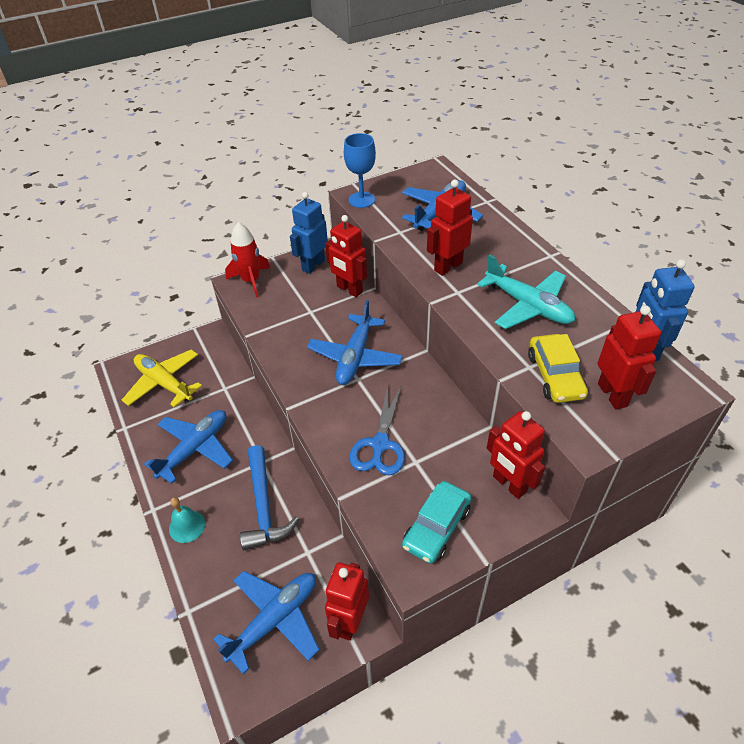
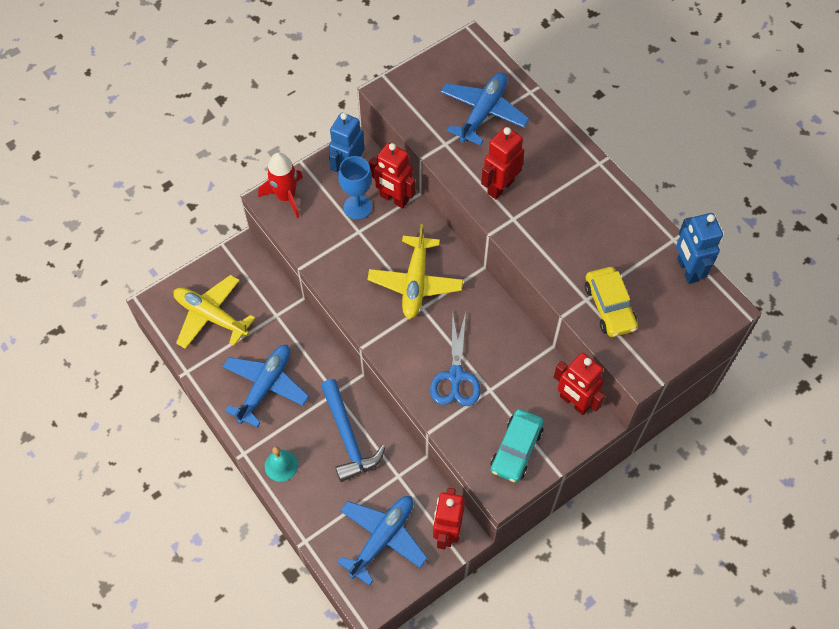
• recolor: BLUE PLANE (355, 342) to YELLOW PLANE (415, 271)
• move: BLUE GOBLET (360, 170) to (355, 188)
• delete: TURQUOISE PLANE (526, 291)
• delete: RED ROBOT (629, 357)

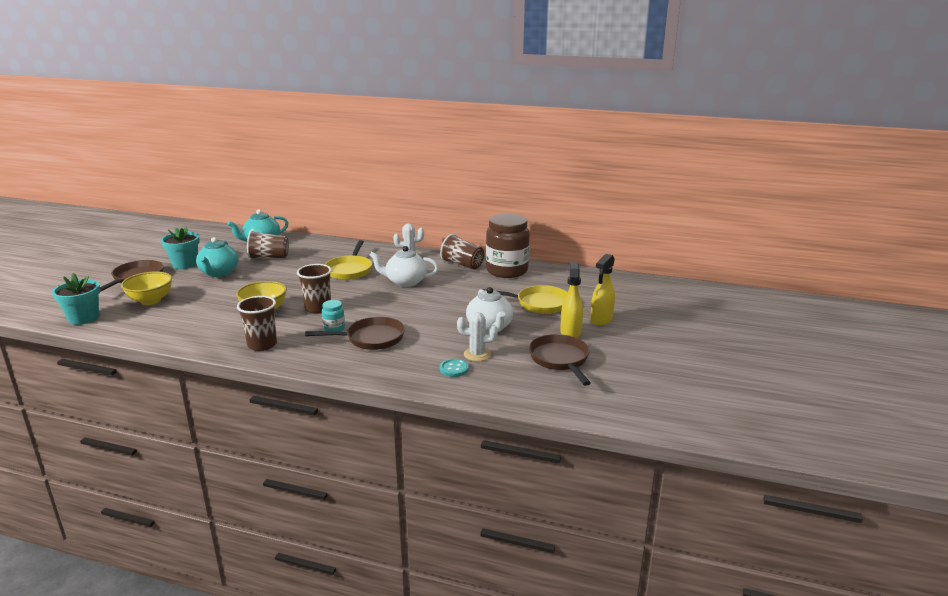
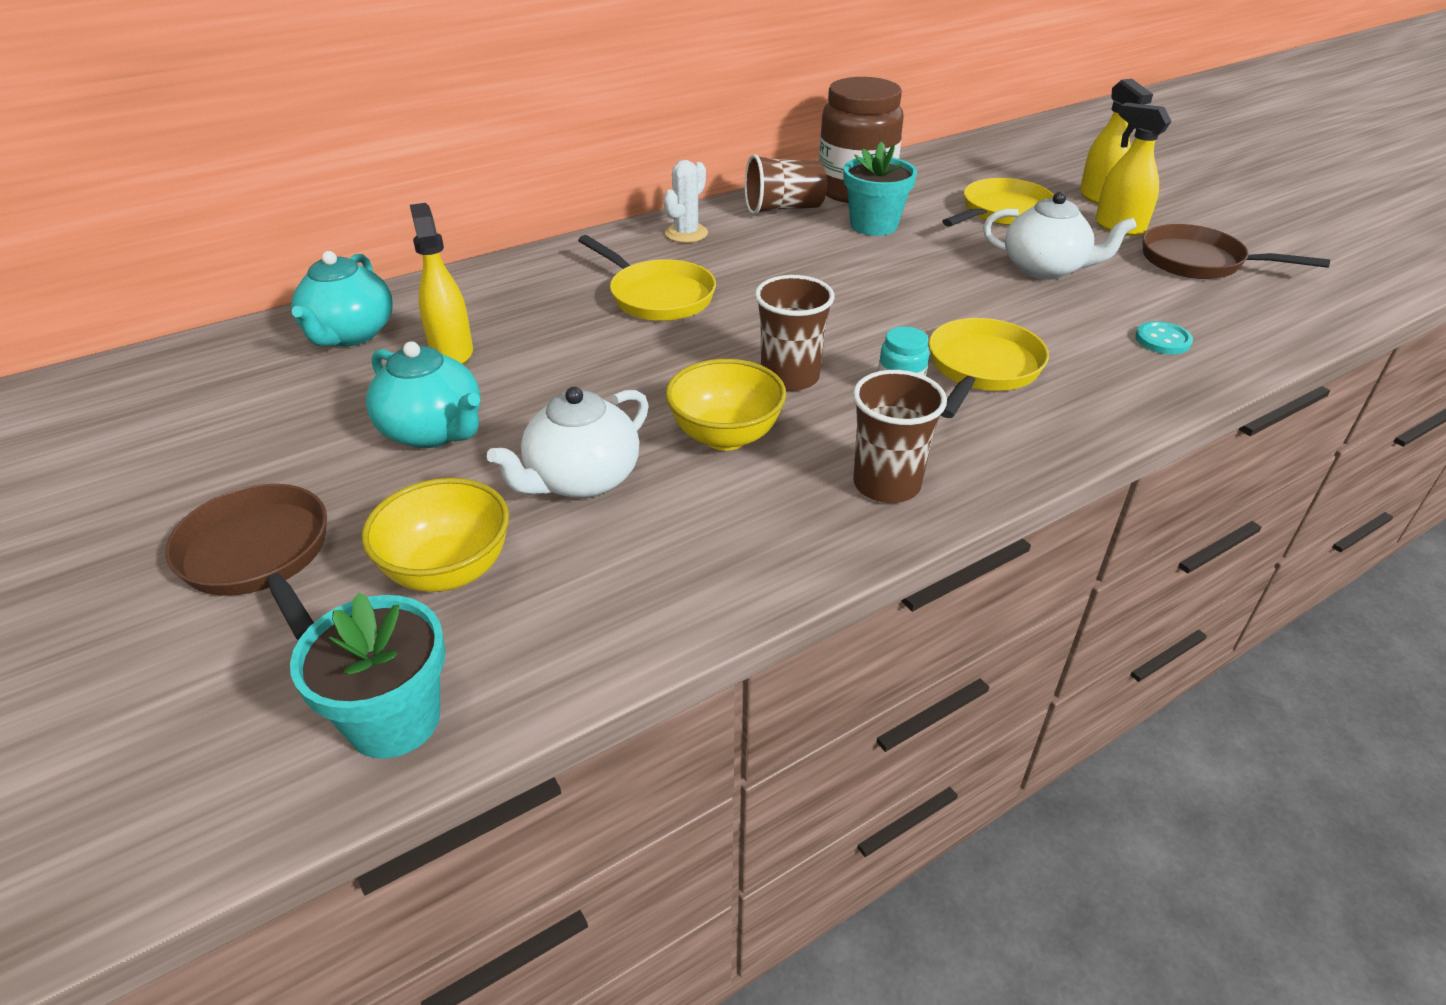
• move: TURQUOISE FLOWER POT (180, 247) to (880, 188)
• replace: BROWN CUP (268, 244) to YELLOW SPRAY BOTTLE (441, 283)
• recolor: BROWN PAN (355, 333) to YELLOW PAN (989, 368)
• move: WHITE TEAPOT (404, 266) to (568, 443)
• delete: WHITE CACTUS (477, 336)

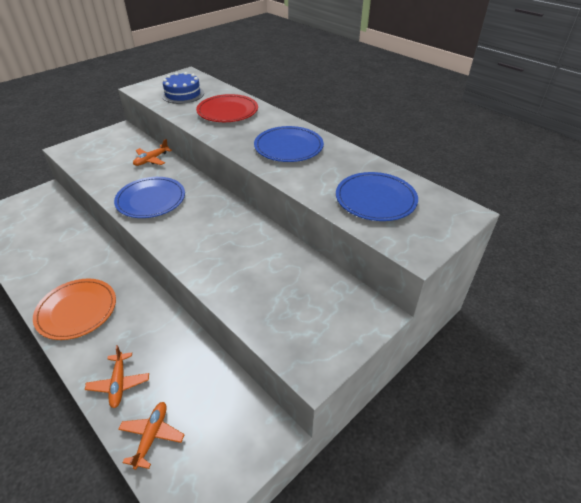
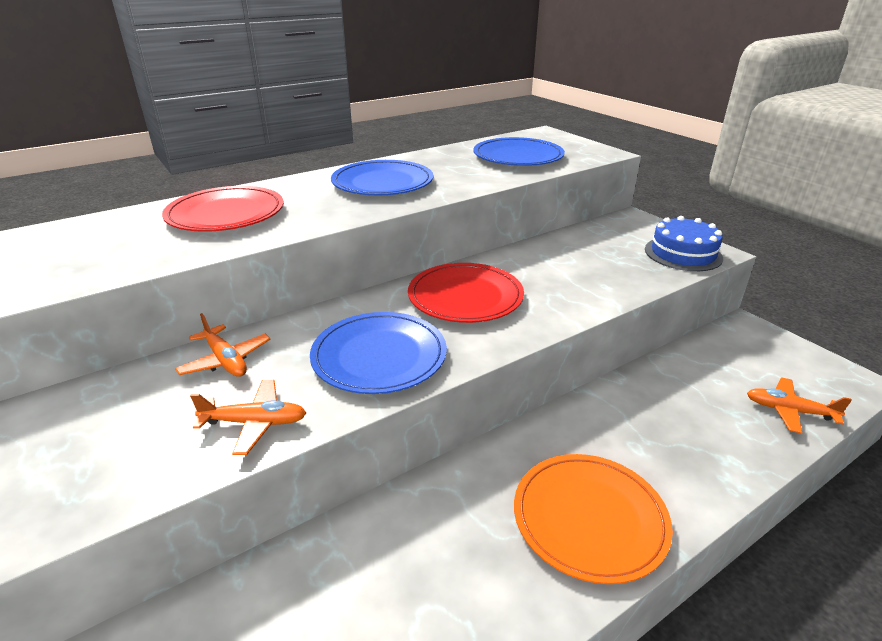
• move: ORANGE PLANE (117, 376) to (248, 417)
• move: BLUE CAKE (183, 88) to (684, 243)
• insert: RED PLATE (466, 293)

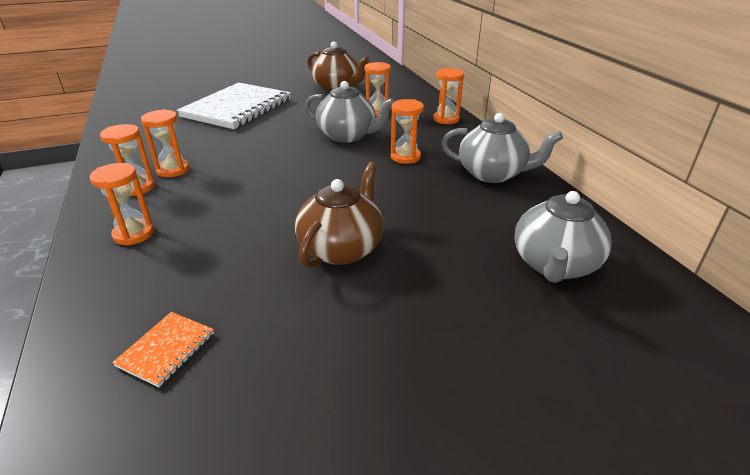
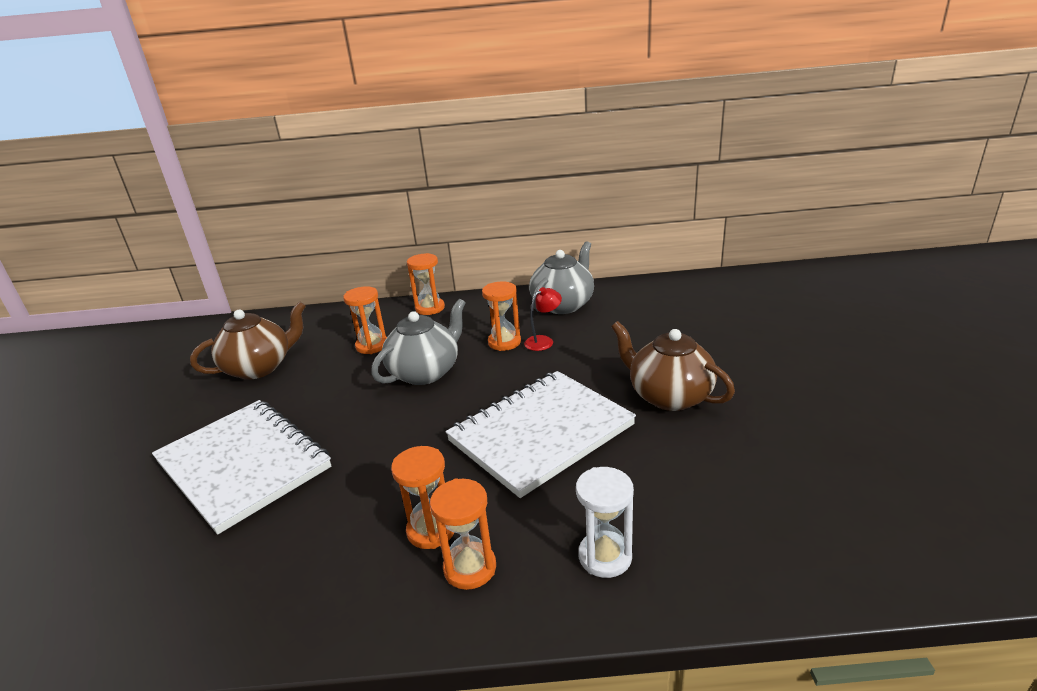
• recolor: ORANGE HOURGLASS (122, 204) to WHITE HOURGLASS (605, 522)
• delete: ORANGE NOTEBOOK (163, 349)
• delete: GREY TEAPOT (563, 237)
• insert: WHITE NOTEBOOK (541, 434)
• insert: RED LAMP (543, 319)

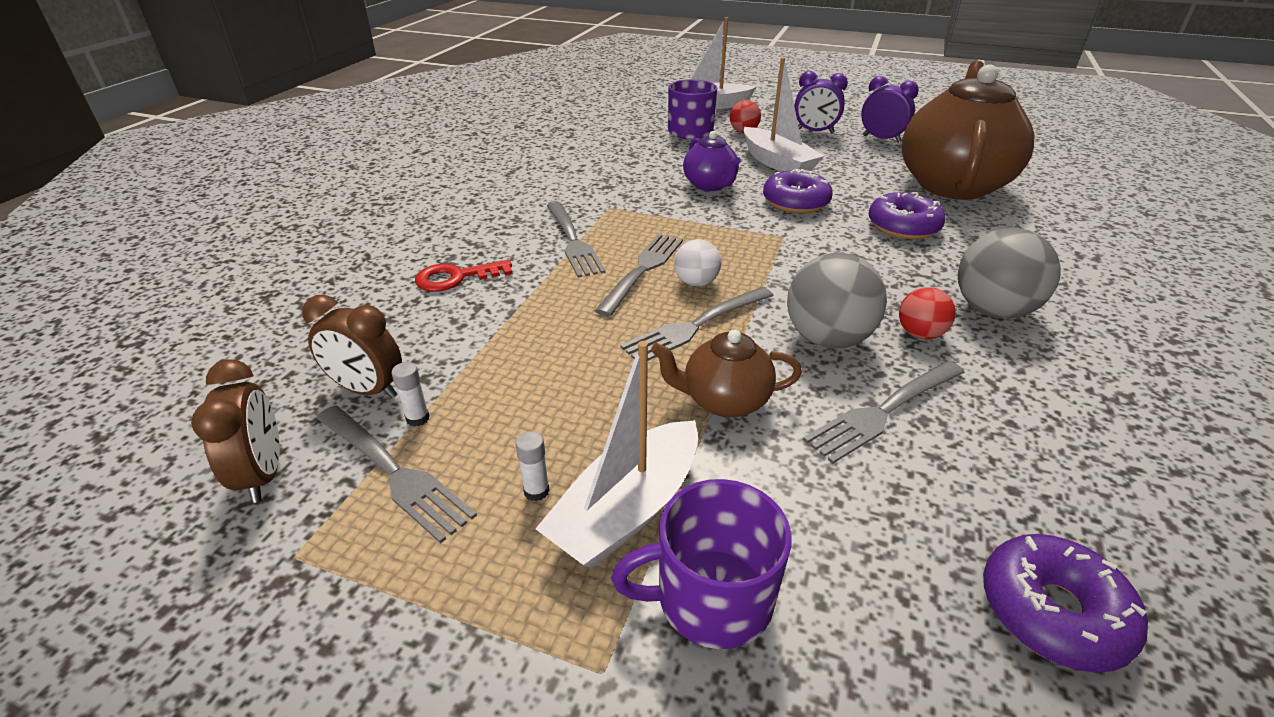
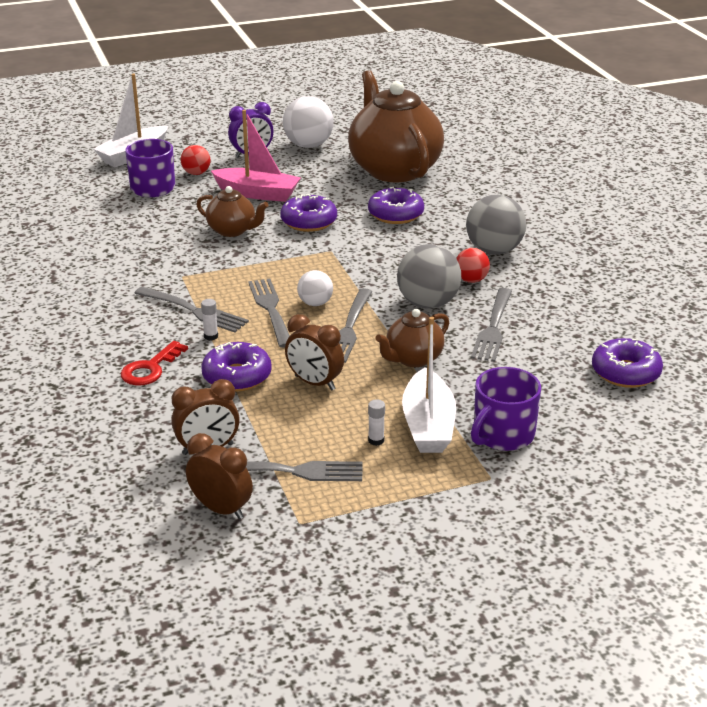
• move: WHITE GLUE STICK (410, 394) to (209, 320)
• recolor: PURPLE TEAPOT (712, 161) to BROWN TEAPOT (232, 211)
• recolor: WHITE BOAT (784, 114) to PINK BOAT (256, 156)
• replace: PURPLE CLOCK (890, 109) to WHITE BALL (308, 122)
• insert: PURPLE DONUT (236, 367)
• insert: BROWN CLOCK (314, 352)

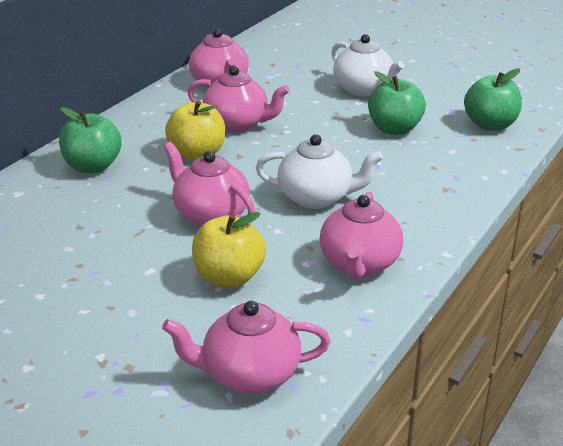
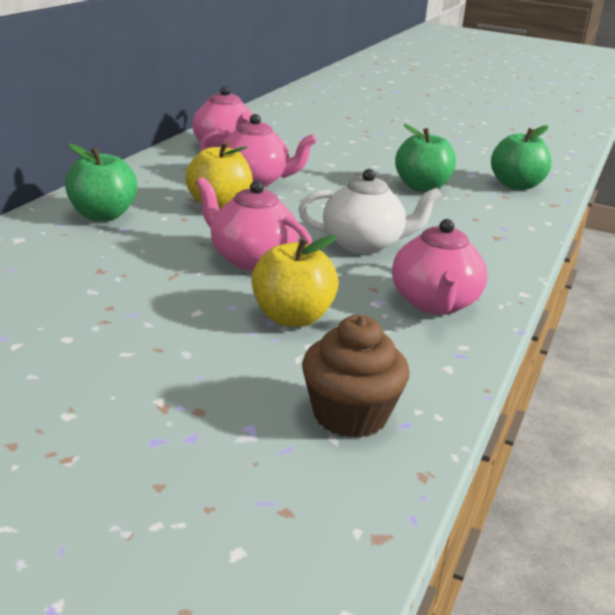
• replace: PINK TEAPOT (246, 347) to BROWN CUPCAKE (355, 376)
• delete: WHITE TEAPOT (368, 65)

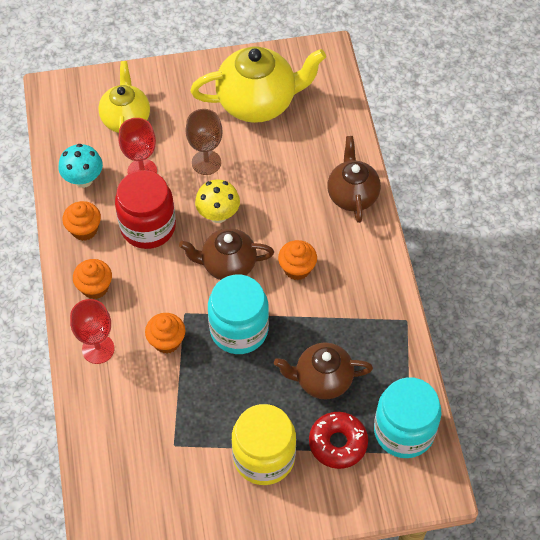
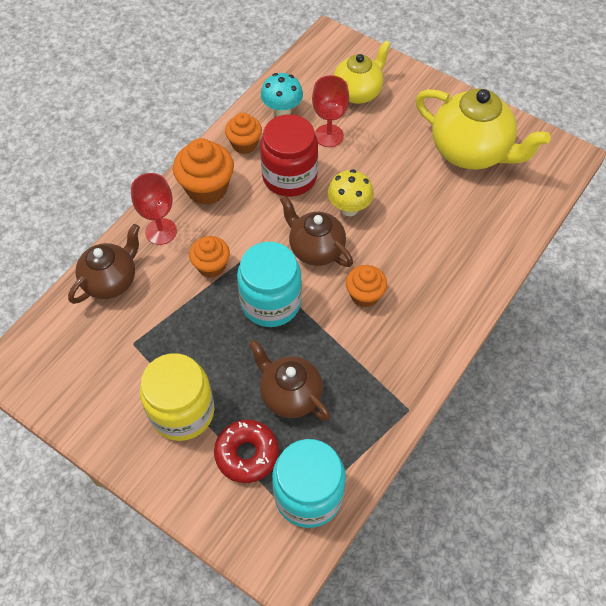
• resize: ORANGE CUPCAKE (92, 279) = (203, 171) x1.57
• delete: BROWN GOBLET (204, 142)
• move: BROWN TEAPOT (354, 179) to (104, 264)

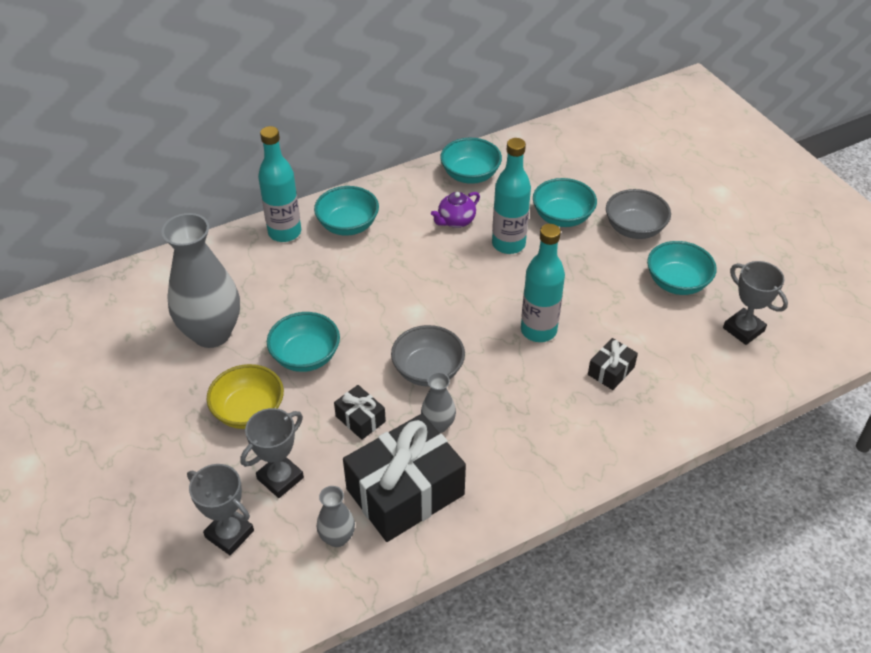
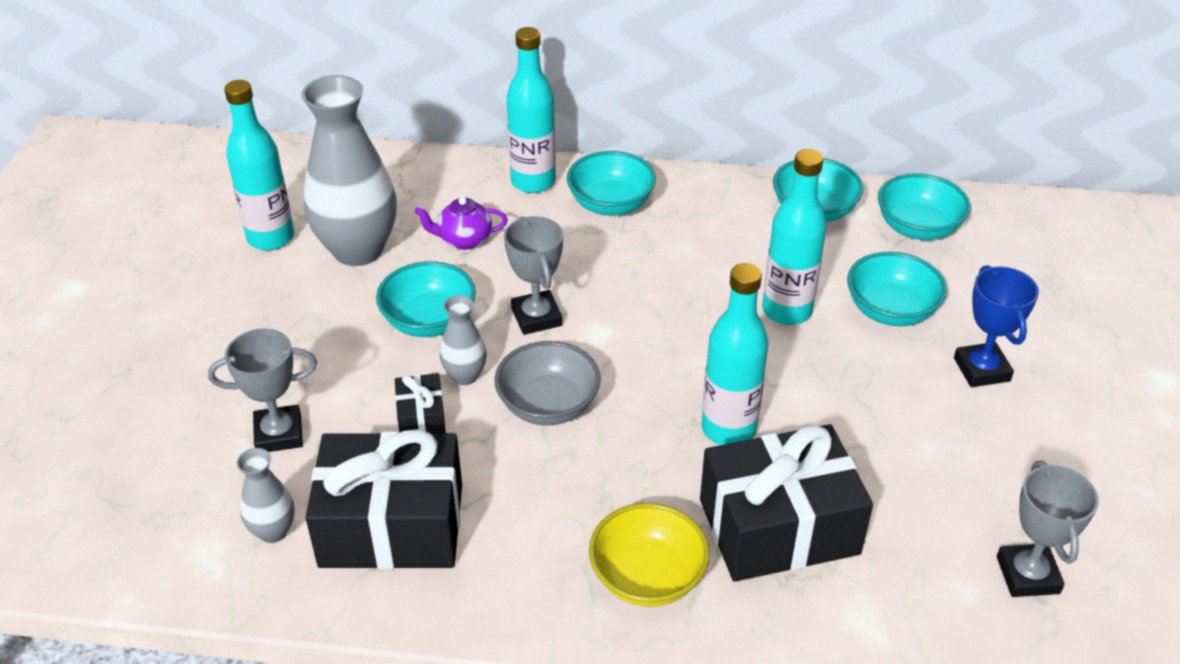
• move: GREY TROPHY (220, 509) to (533, 275)
• move: YELLOW BOWL (245, 396) to (649, 555)
• move: GREY VASE (438, 402) to (463, 340)
• move: PURPLE TEAPOT (455, 210) to (461, 223)
• resize: BLACK GIFT (613, 364) = (786, 503) x2.20
• replace: GREY BOWL (638, 214) to BLUE TROPHY (996, 326)
• move: TURQUOISE BOWL (682, 268) to (924, 206)
• insert: TURQUOISE BOTTLE (259, 165)

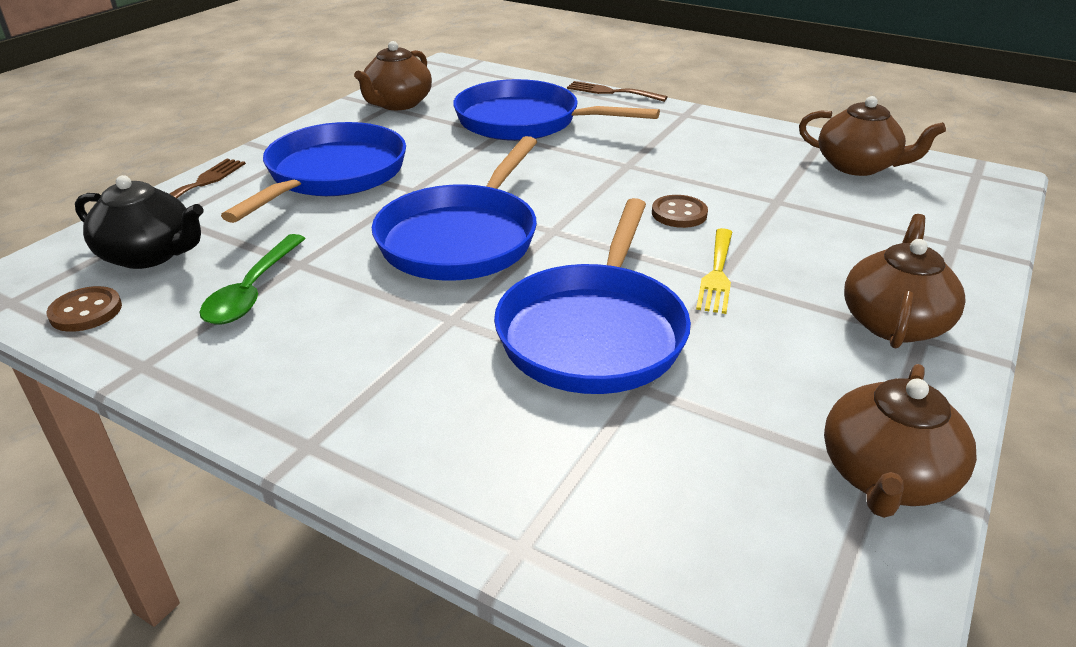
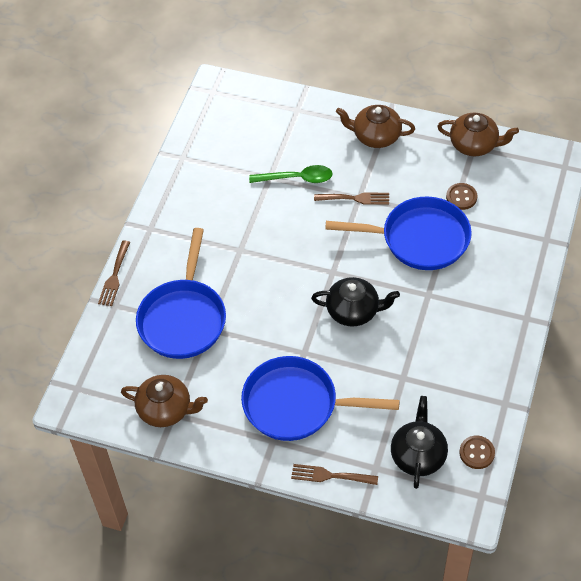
• move: GREEN SPOON (253, 279) to (291, 174)
• replace: BLUE PAN (454, 208) to BLACK TEAPOT (355, 301)
• move: BROWN BUTTON (680, 211) to (461, 196)
• recolor: YELLOW FORK (714, 271) to BROWN FORK (351, 198)
• delete: BROWN TEAPOT (872, 136)

